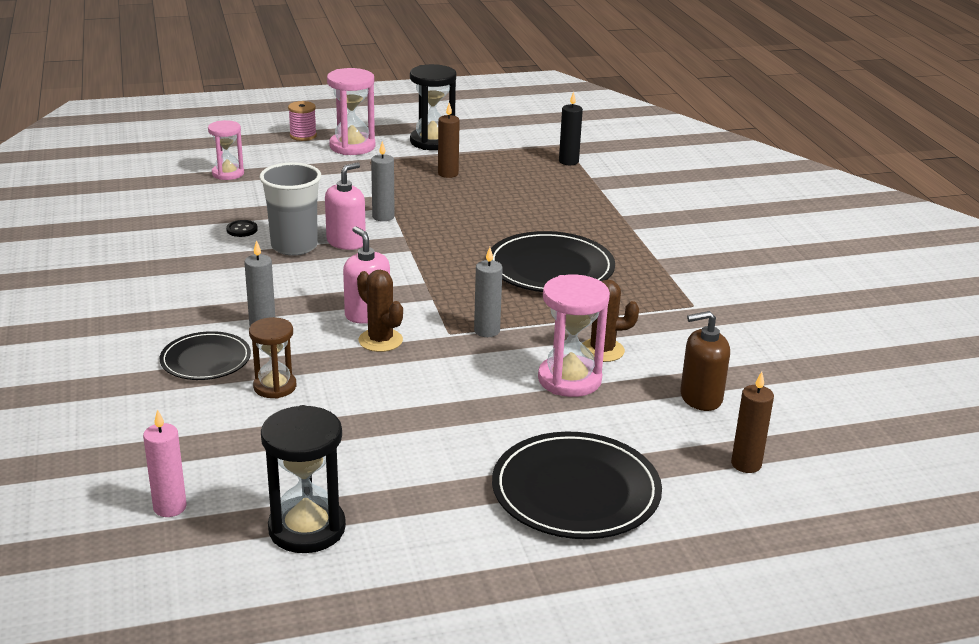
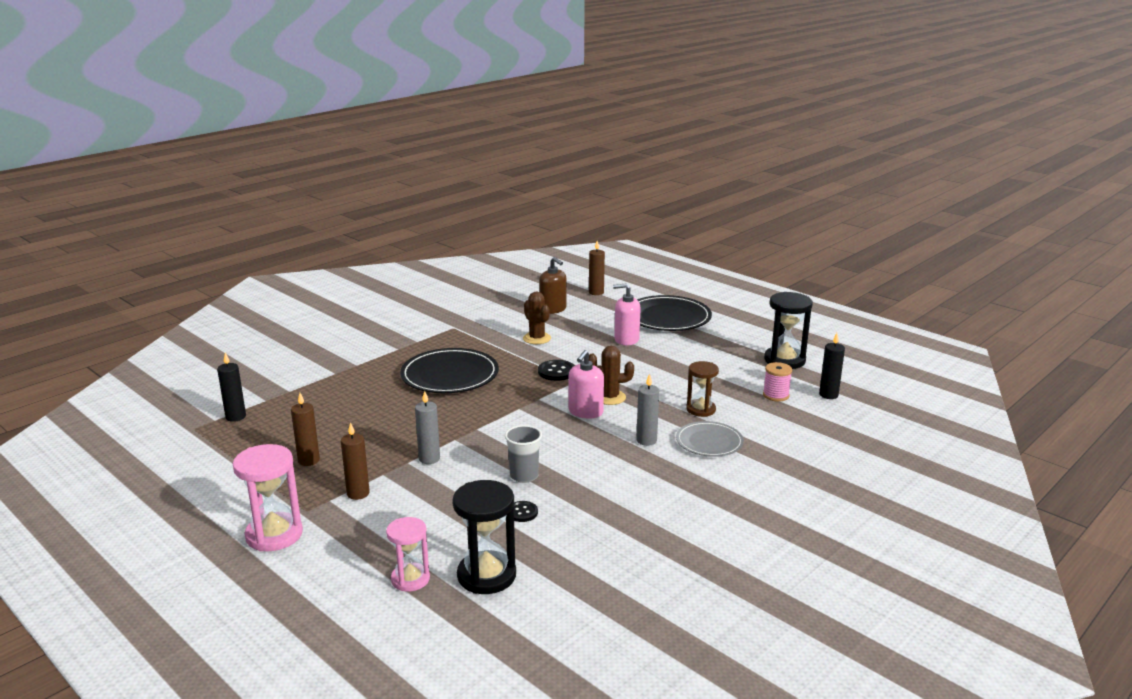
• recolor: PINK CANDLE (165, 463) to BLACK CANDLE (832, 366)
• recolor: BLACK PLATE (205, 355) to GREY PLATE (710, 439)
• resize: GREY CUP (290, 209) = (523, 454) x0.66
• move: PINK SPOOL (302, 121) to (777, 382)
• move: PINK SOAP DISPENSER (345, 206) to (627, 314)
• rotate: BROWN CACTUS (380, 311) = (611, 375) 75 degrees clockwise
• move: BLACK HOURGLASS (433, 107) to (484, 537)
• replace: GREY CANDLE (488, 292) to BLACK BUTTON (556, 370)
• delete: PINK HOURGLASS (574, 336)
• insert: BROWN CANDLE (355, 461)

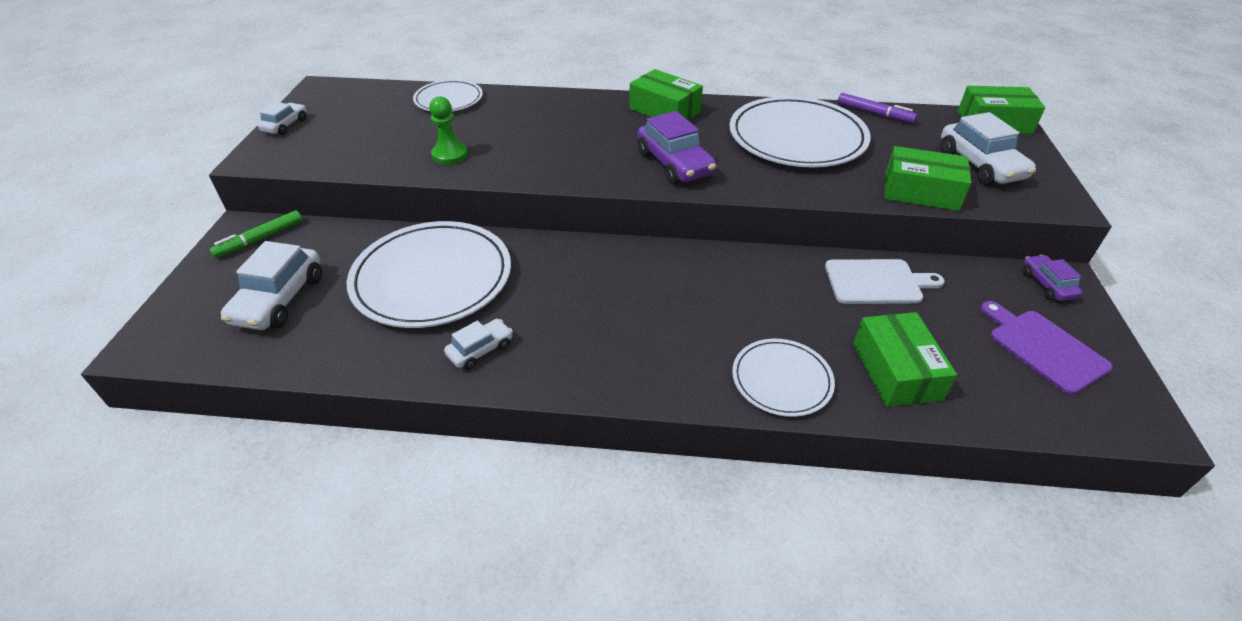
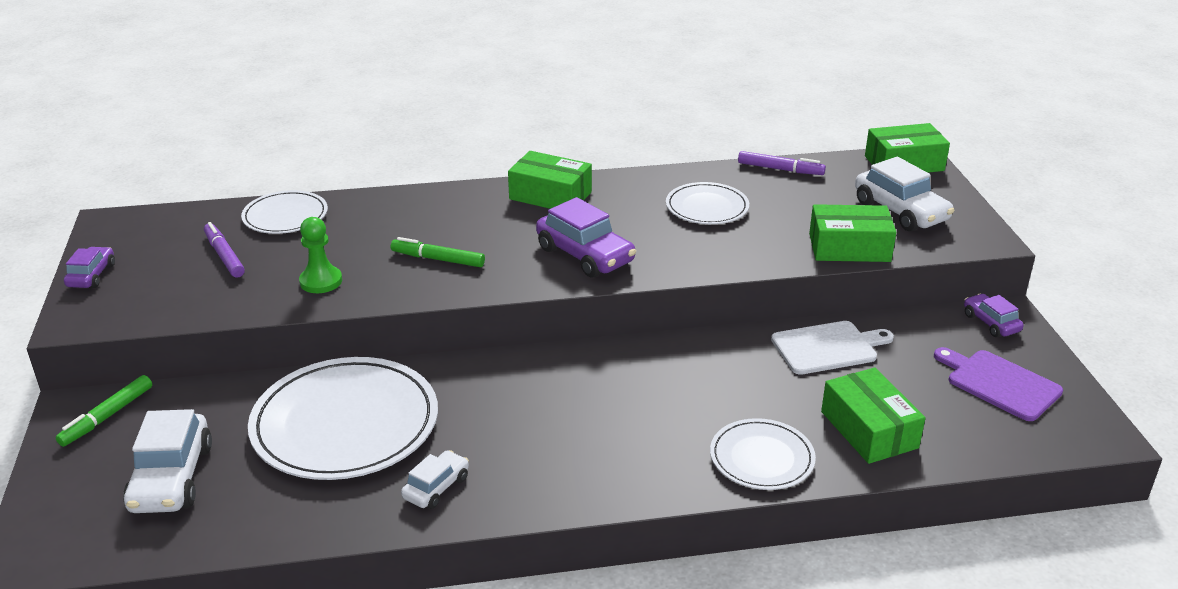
• recolor: WHITE CAR (282, 118) to PURPLE CAR (89, 267)
• resize: WHITE PLATE (800, 132) = (707, 203) x0.54
• insert: PURPLE MARKER (224, 250)
• insert: GREEN MARKER (438, 252)

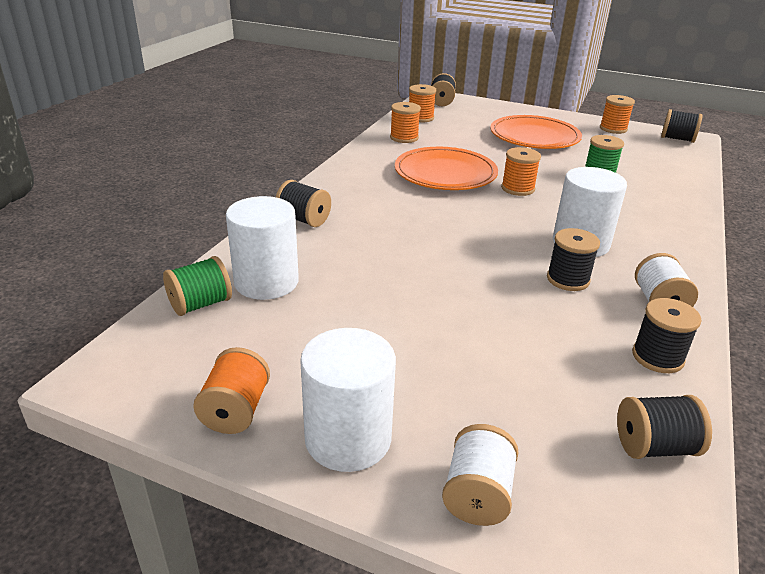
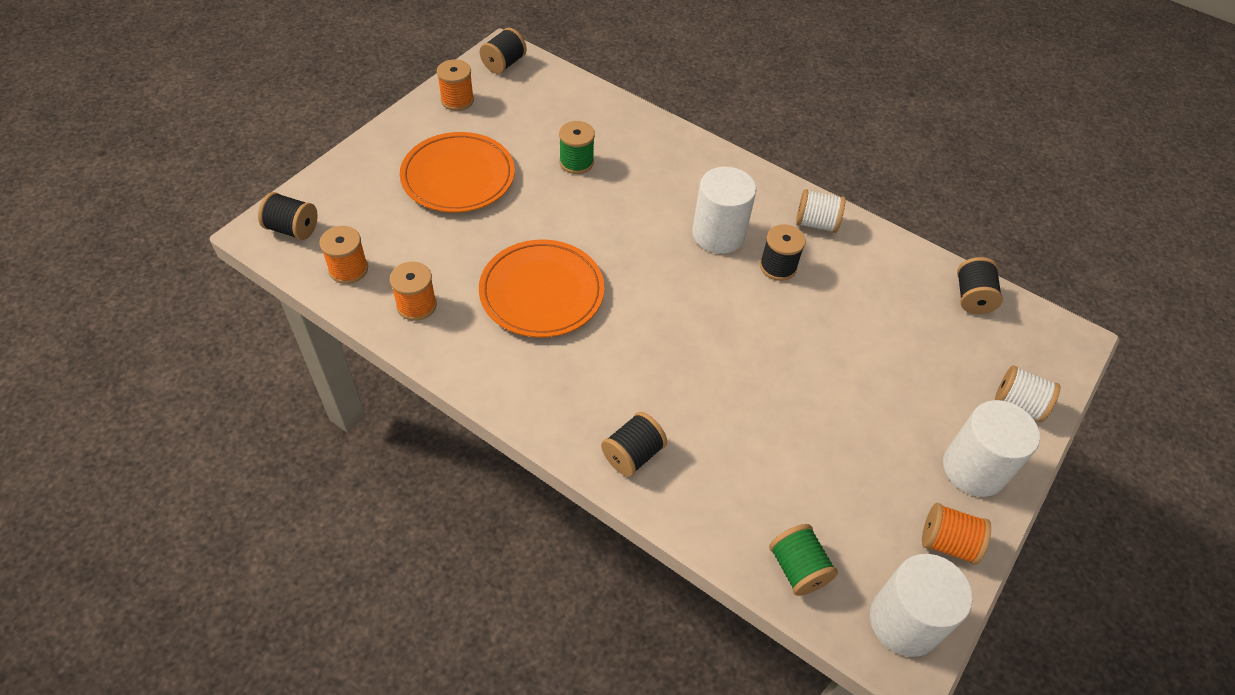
• move: WHITE CYLINDER (262, 248) to (921, 605)
• delete: ORANGE SPOOL (521, 171)
• delete: BLACK SPOOL (667, 335)

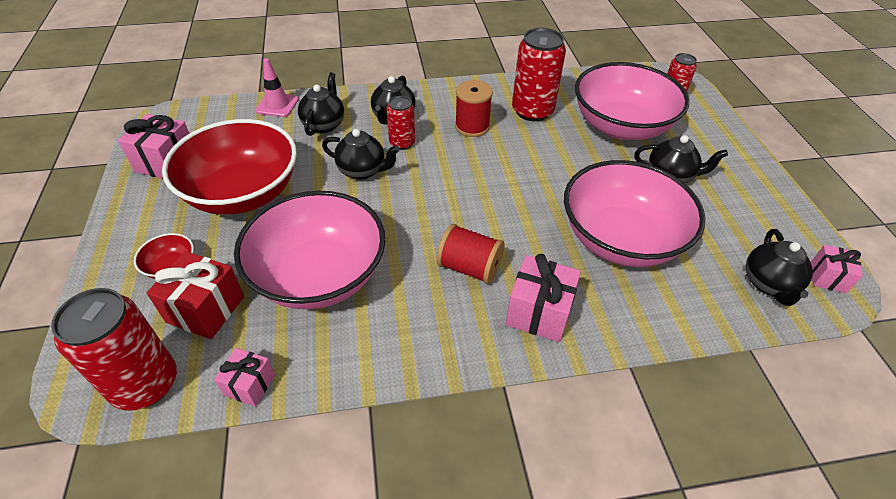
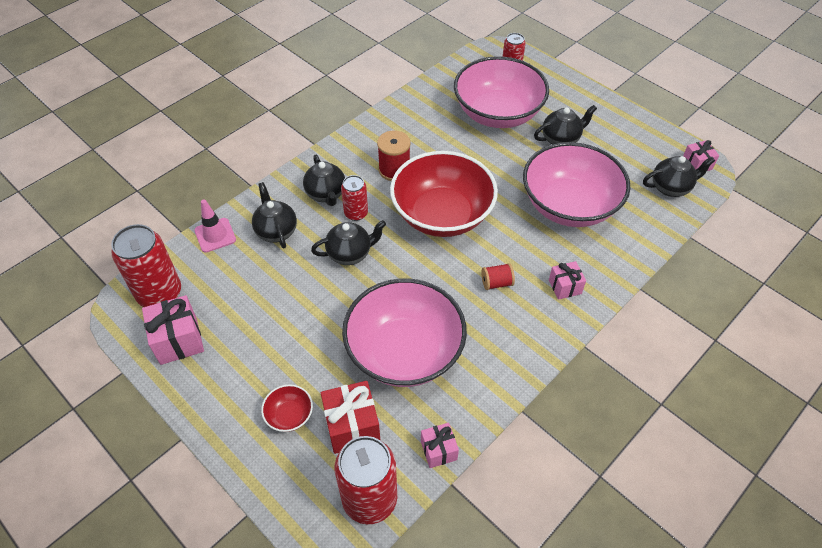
• move: RED BOWL (229, 167) to (444, 194)
• resize: RED SPOOL (470, 254) = (498, 276) x0.63
• resize: PINK GIFT (543, 298) = (567, 280) x0.61
• move: RED CAN (539, 74) to (146, 265)
• rotate: BLACK TEAPOT (779, 267) = (679, 176) 75 degrees counterclockwise

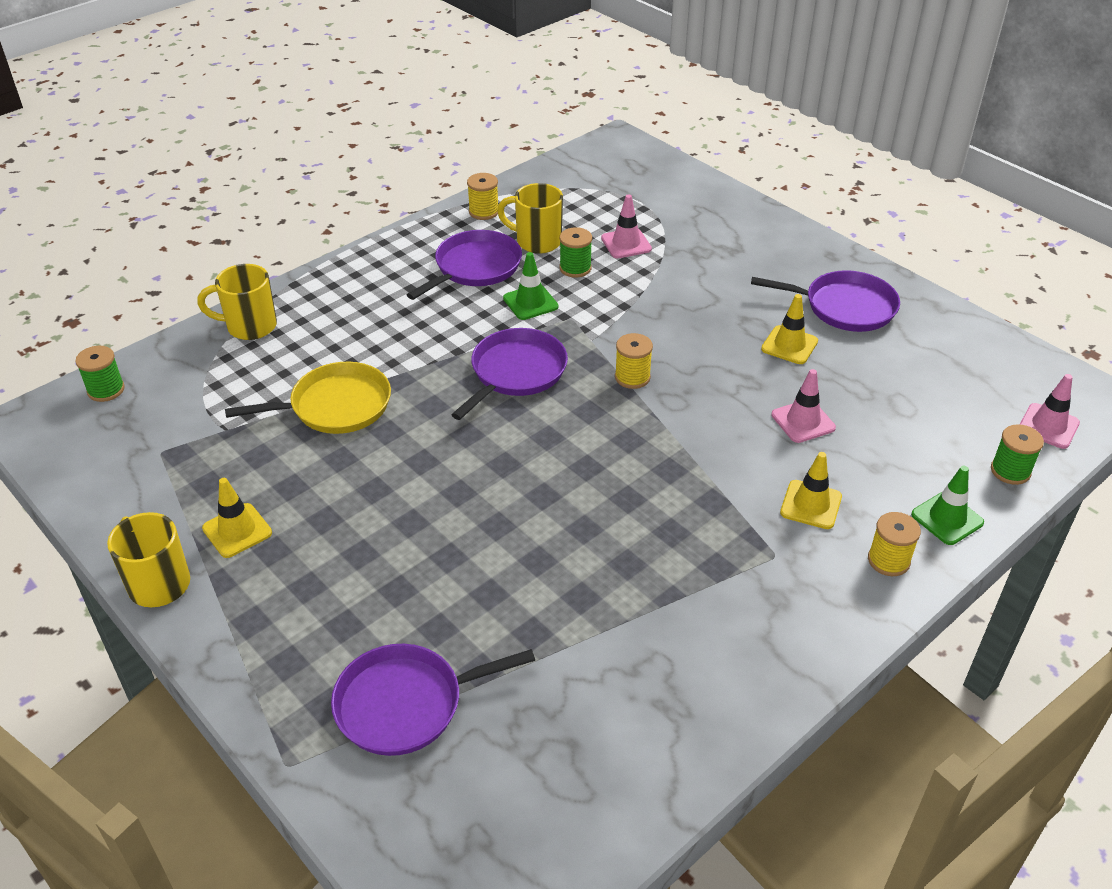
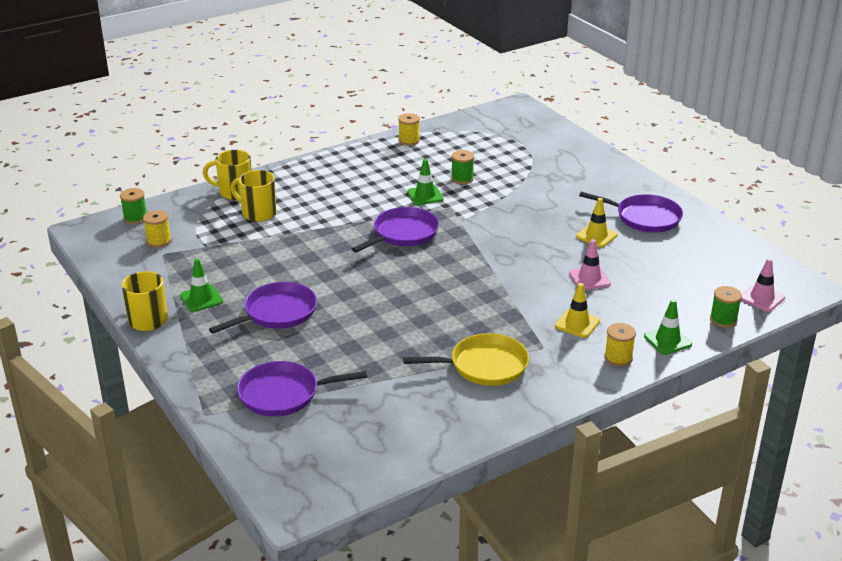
• recolor: YELLOW TRAFFIC CONE (237, 518) to GREEN TRAFFIC CONE (201, 285)
• move: YELLOW PAN (308, 398) to (466, 359)
• move: PURPLE PAN (464, 265) to (263, 308)
• move: YELLOW MUG (530, 218) to (253, 196)
• delete: PINK TRAFFIC CONE (626, 226)
• move: YELLOW SPOOL (634, 361) to (157, 229)

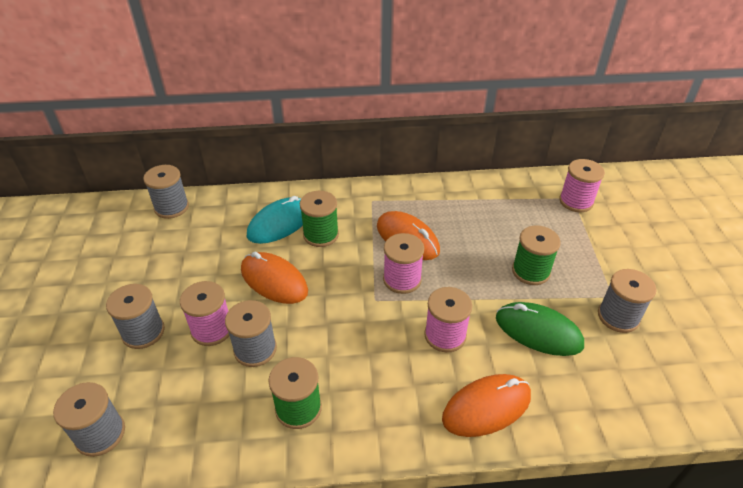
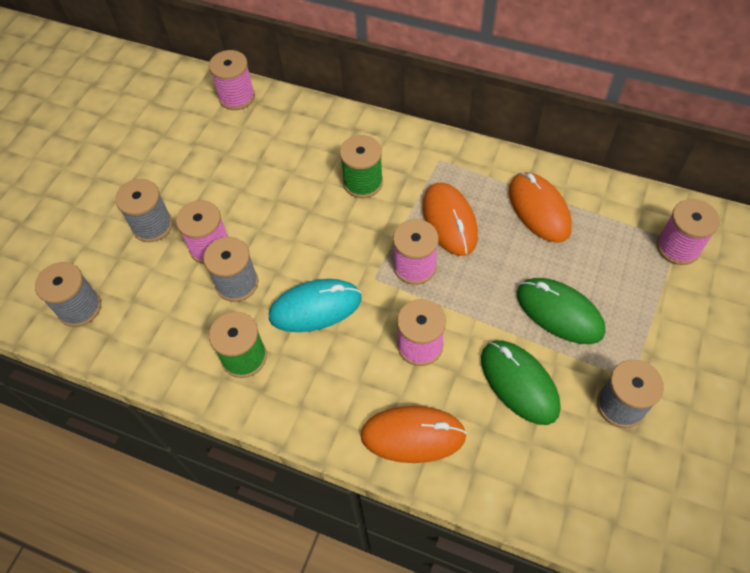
• recolor: GREY SPOOL (166, 192) to PINK SPOOL (232, 80)
• move: ORANGE MOUSE (274, 278) to (540, 207)
• move: TURQUOISE MOUSE (275, 220) to (315, 305)
• replace: GREEN SPOOL (536, 255) to GREEN MOUSE (561, 311)

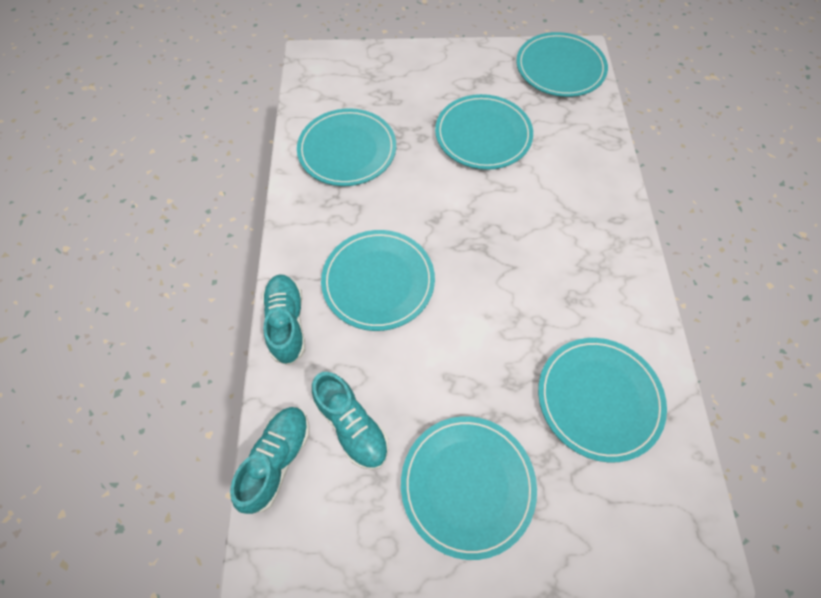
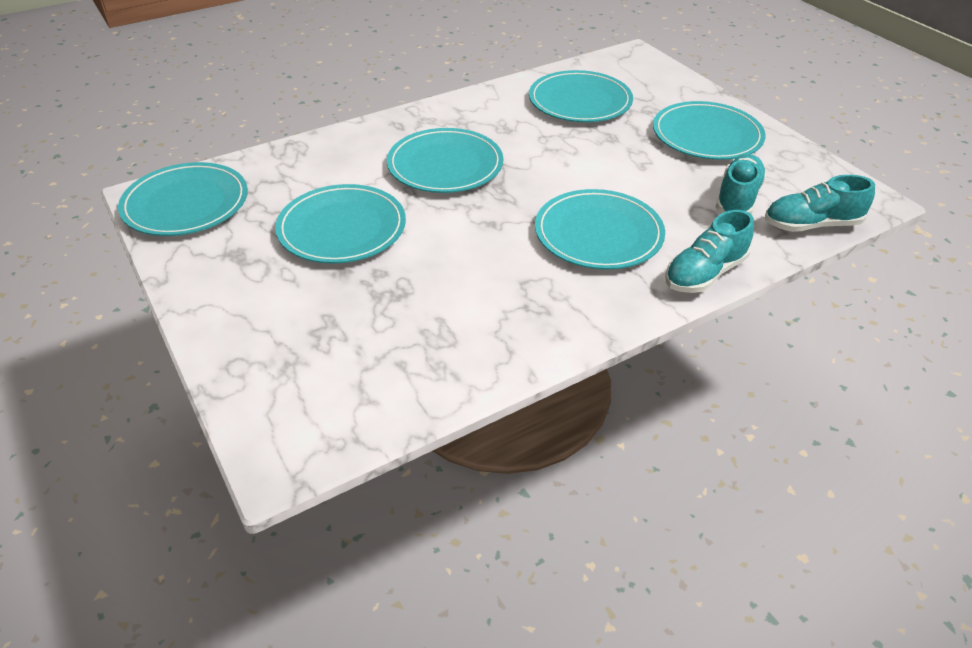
• move: TURQUOISE PLATE (346, 147) to (445, 160)

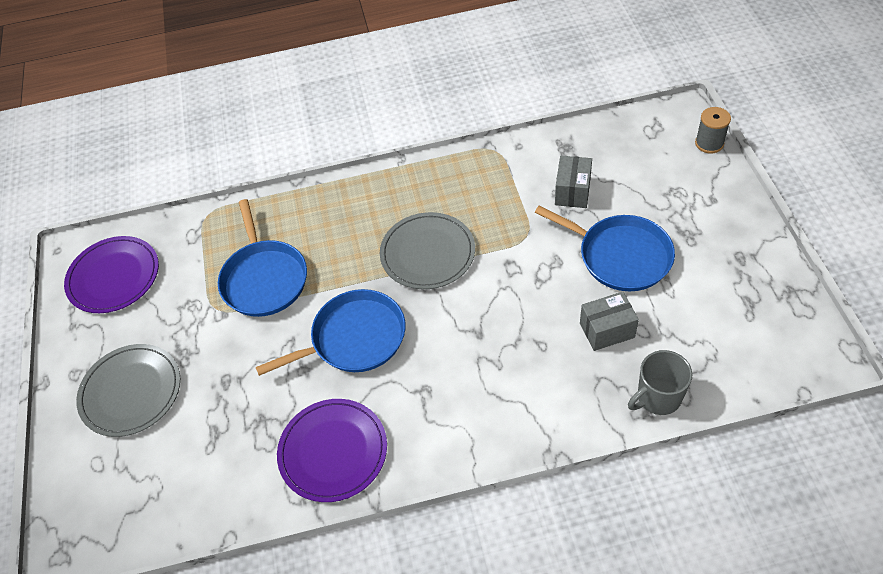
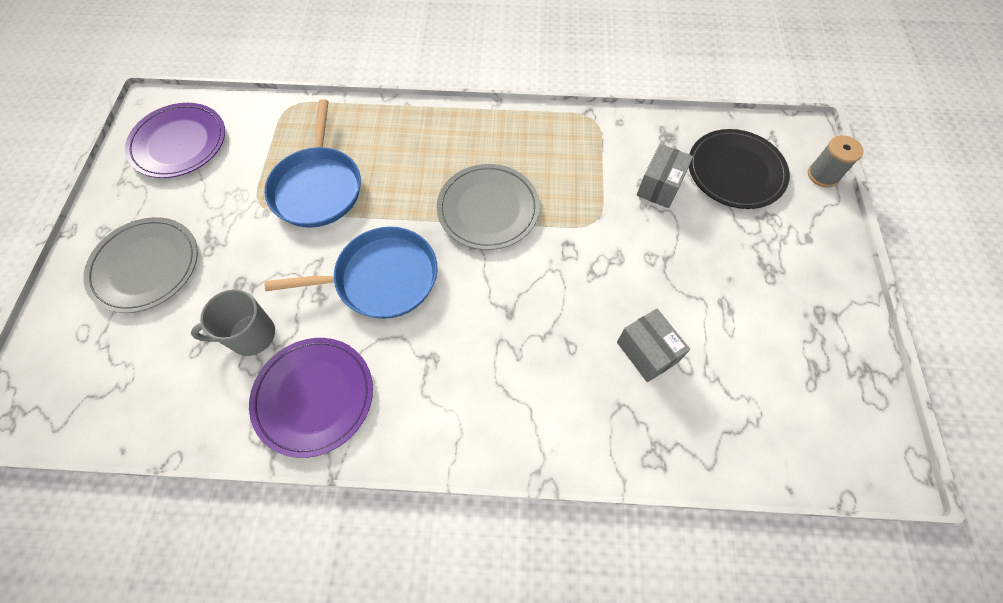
• delete: BLUE PAN (605, 248)
• rotate: GREY BOX (609, 321) = (653, 345) 60 degrees clockwise
• move: GREY MUG (660, 382) to (233, 322)
• insert: BLACK PLATE (739, 169)

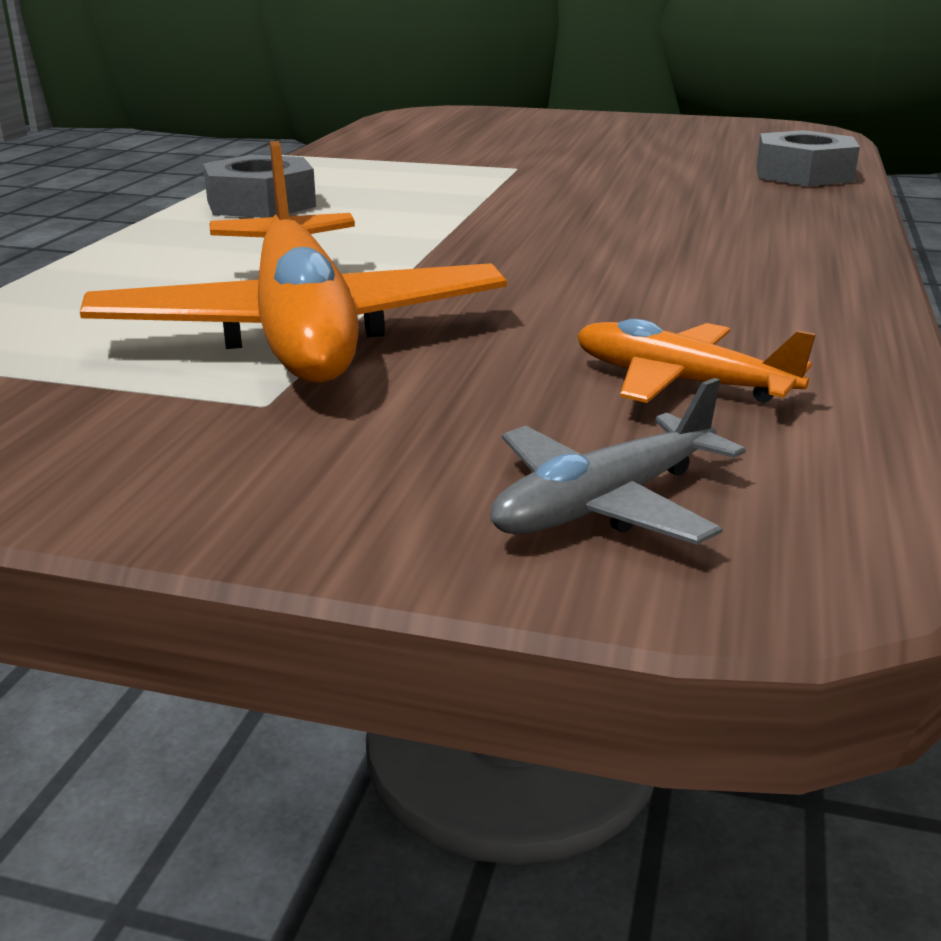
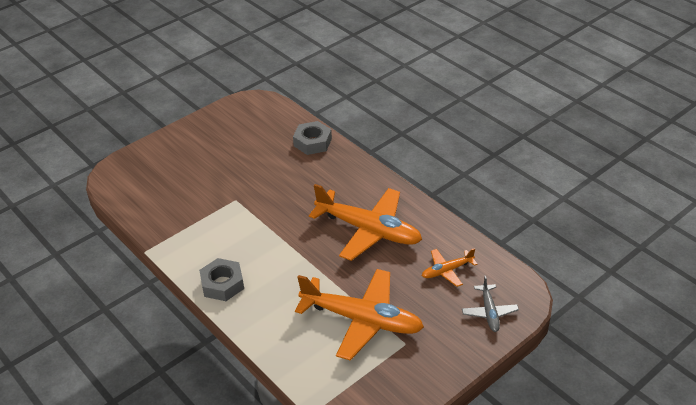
• insert: ORANGE PLANE (365, 222)

